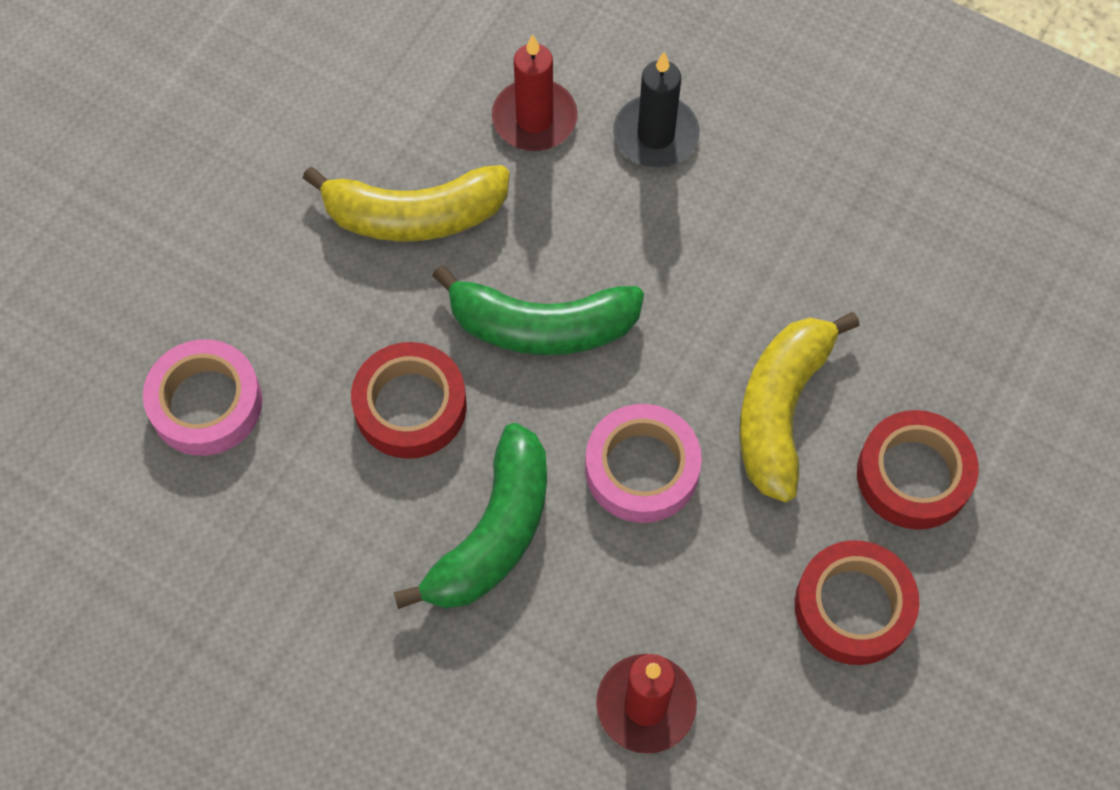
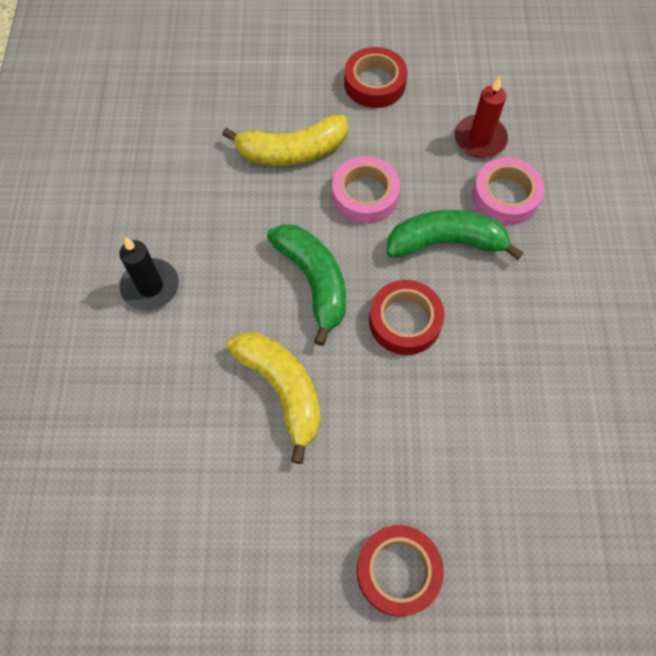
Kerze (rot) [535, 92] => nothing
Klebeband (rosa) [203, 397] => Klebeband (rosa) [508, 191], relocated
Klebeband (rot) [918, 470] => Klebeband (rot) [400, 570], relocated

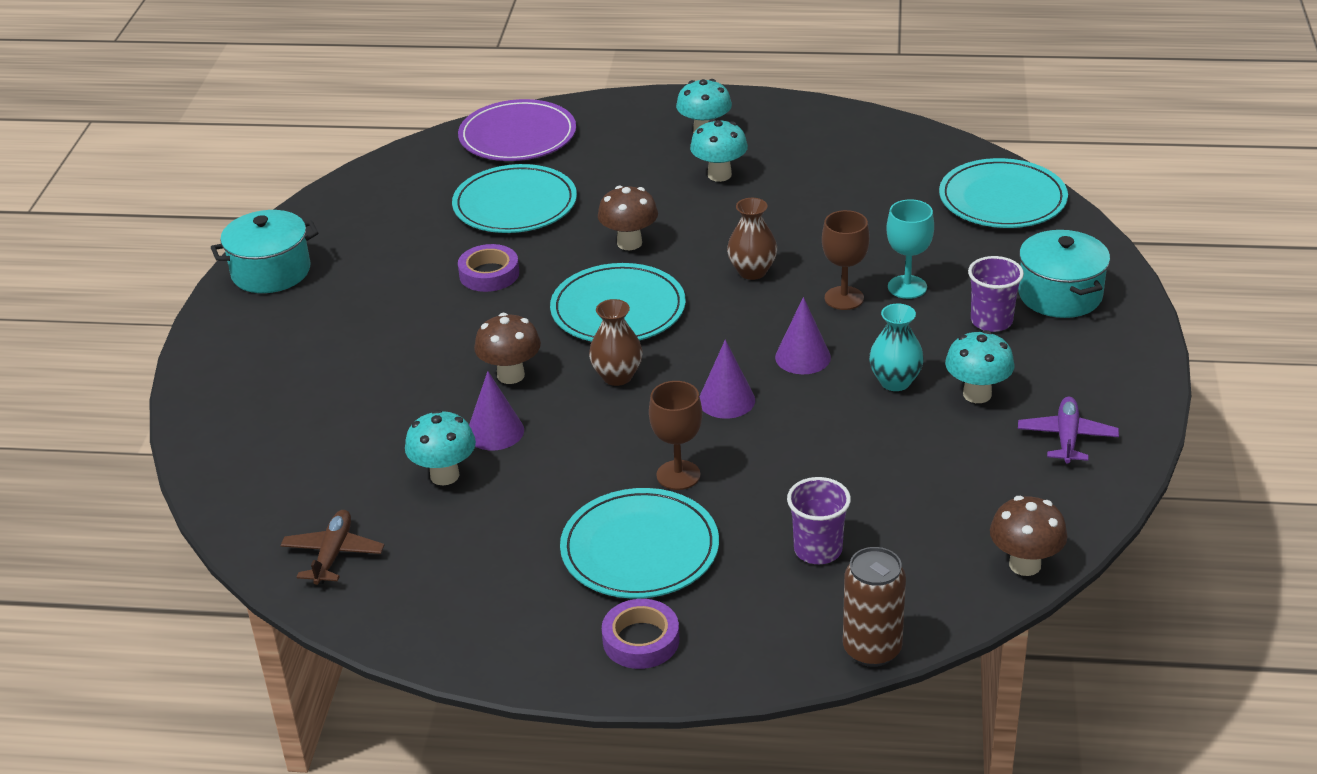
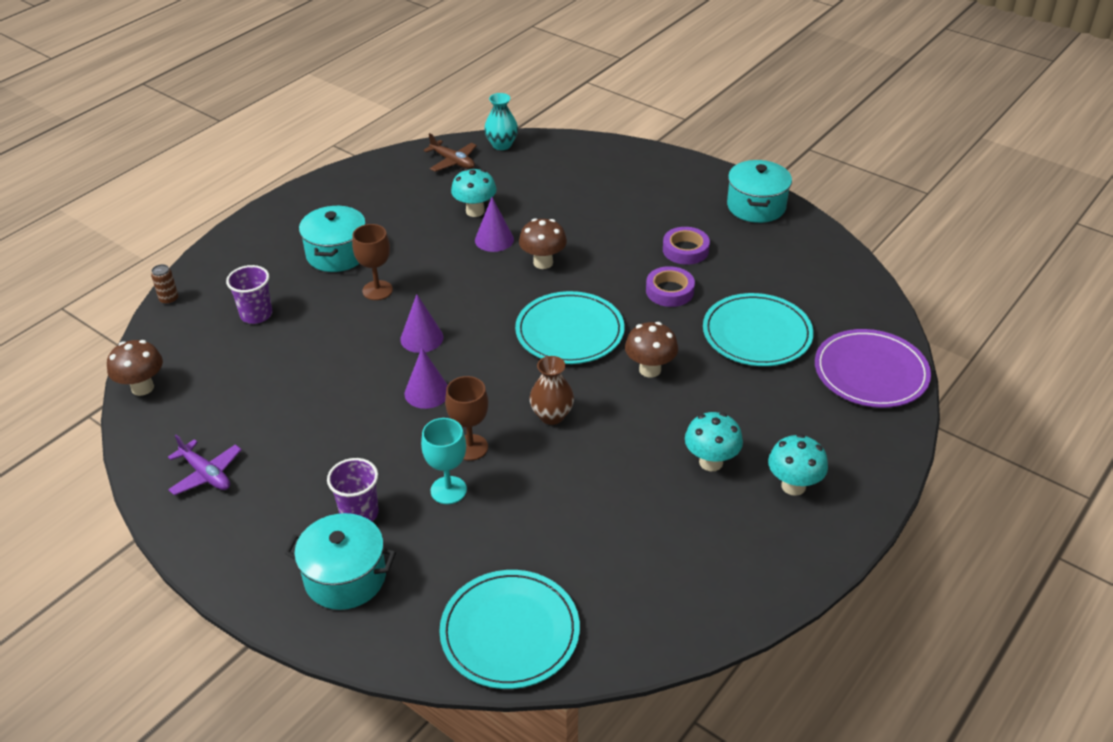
Vase (braun) [616, 342] => nothing
Pilz (türkis) [980, 366] => nothing
Klebeband (lila) [640, 634] => Klebeband (lila) [686, 246], relocated
Vase (türkis) [896, 347] => Vase (türkis) [501, 121], relocated
Teller (türkis) [639, 543] => Kochtopf (türkis) [332, 239]
Dose (braun) [874, 607] => Dose (braun) [165, 284], x0.53

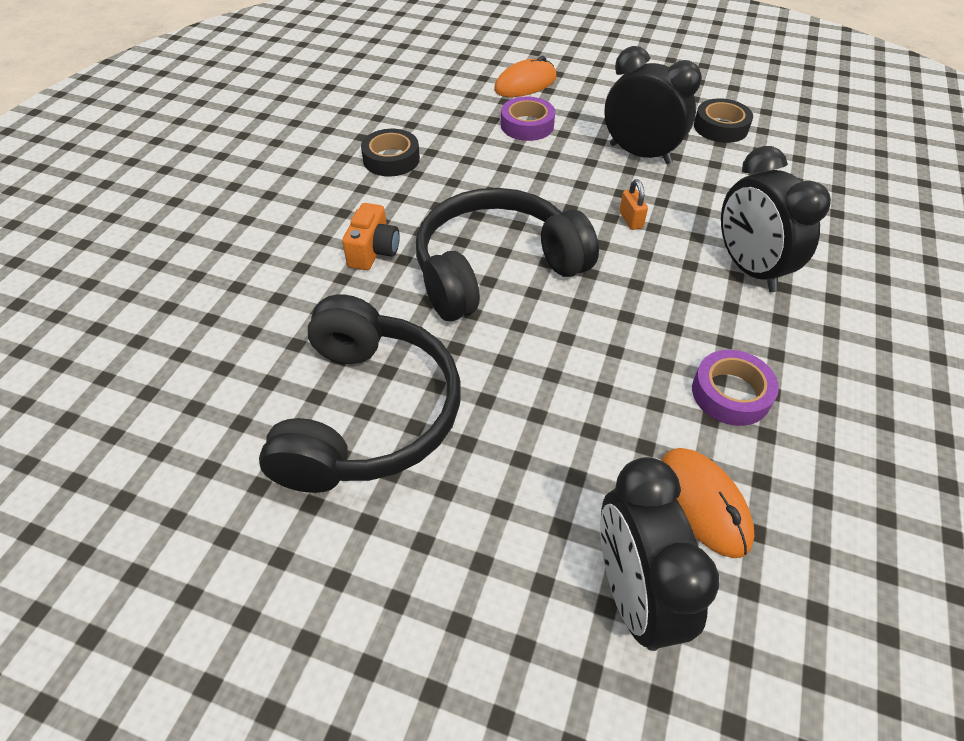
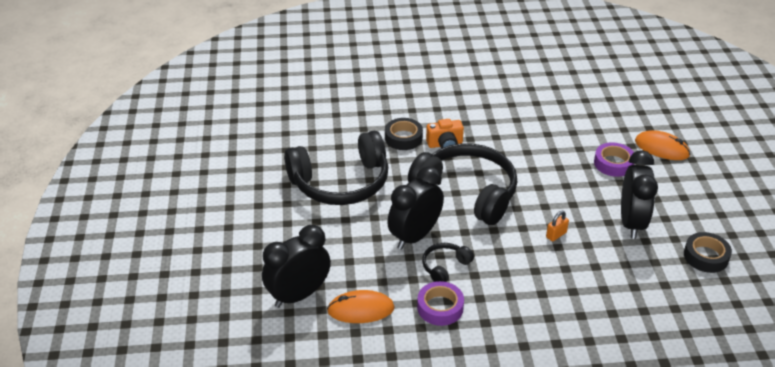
nothing => Kopfhörer (schwarz) [448, 262]
Klebeband (schwarz) [390, 152] => Klebeband (schwarz) [404, 134], relocated
Wecker (schwarz) [776, 219] => Wecker (schwarz) [415, 208], relocated
Computermaus (orange) [707, 503] => Computermaus (orange) [361, 306], 45 degrees clockwise

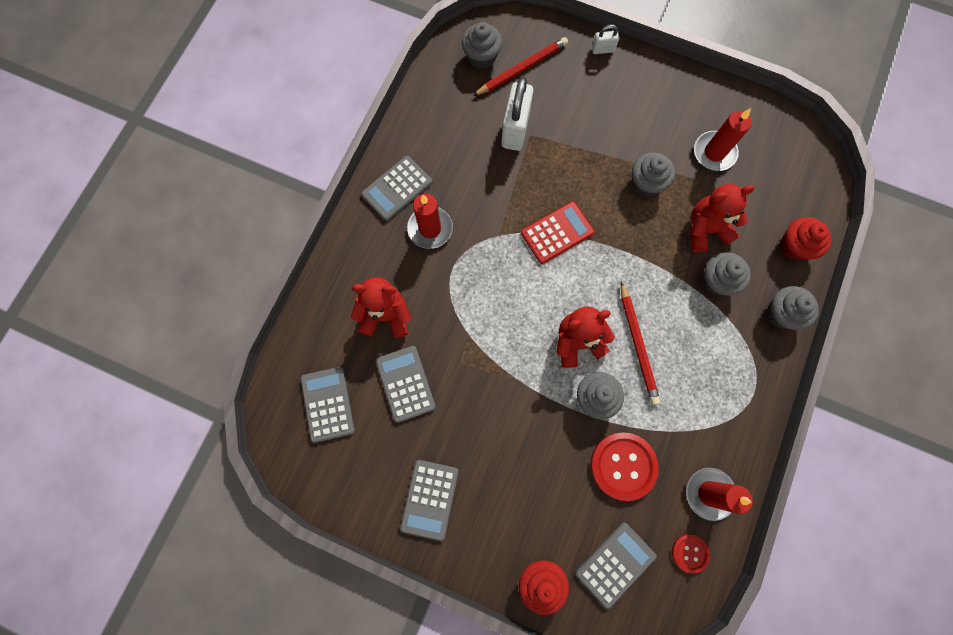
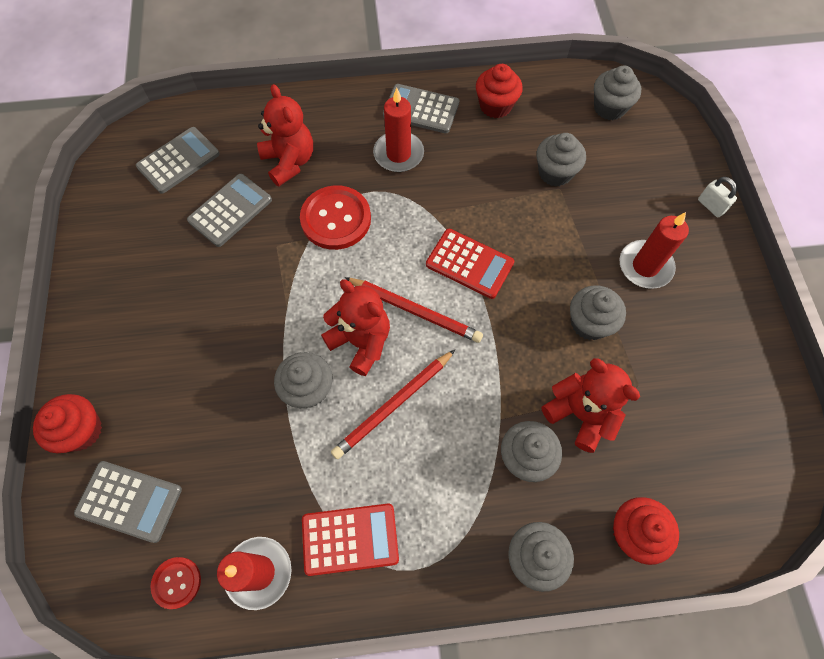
Taschenrechner (grau) [429, 500] => nothing
nothing => Taschenrechner (rot) [350, 540]
nothing => Muffin (rot) [499, 91]
Bleistift (rot) [520, 66] => Bleistift (rot) [413, 310], relocated
Knopf (rot) [625, 466] => Knopf (rot) [335, 218], relocated
Kerze (rot) [723, 139] => Kerze (rot) [654, 250], relocated
Vorhängeschloss (weiß) [517, 114] => Muffin (grau) [561, 160]

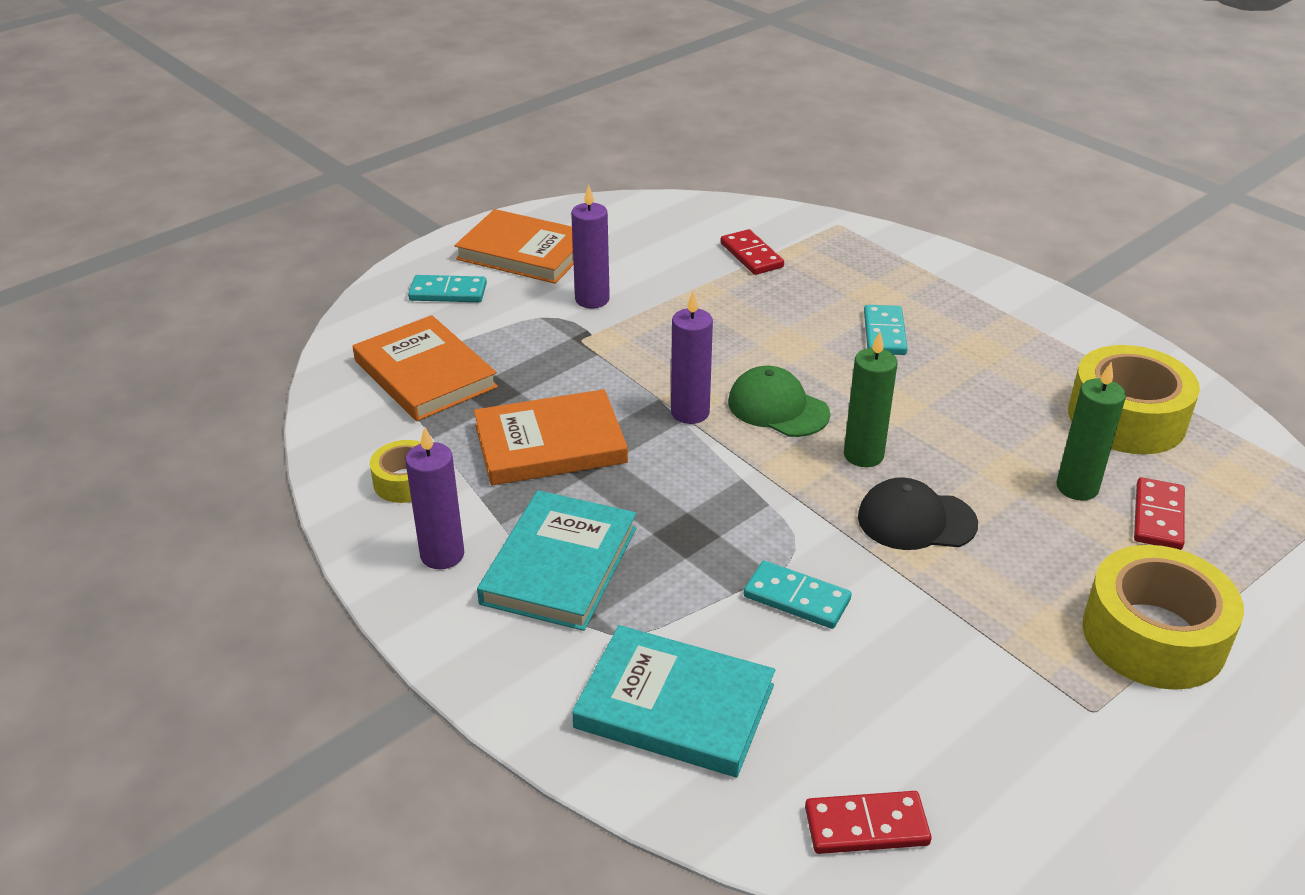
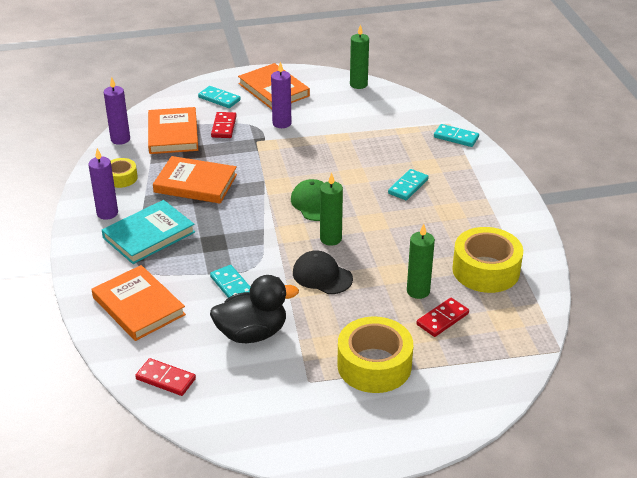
nothing => Ente (schwarz) [254, 309]
nothing => Kerze (grün) [359, 56]
nothing => Dominostein (türkis) [456, 135]
Kerze (lila) [692, 358] => Kerze (lila) [117, 111], relocated
Dominostein (rot) [752, 252] => Dominostein (rot) [224, 125], relocated
Buch (türkis) [673, 701] => Buch (orange) [139, 303]

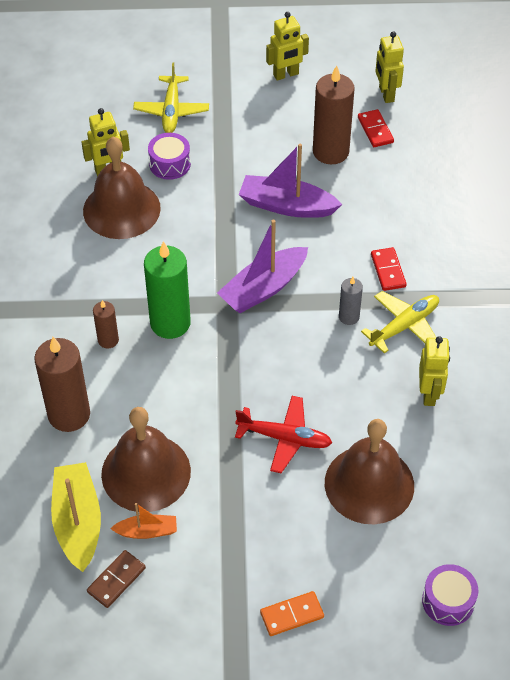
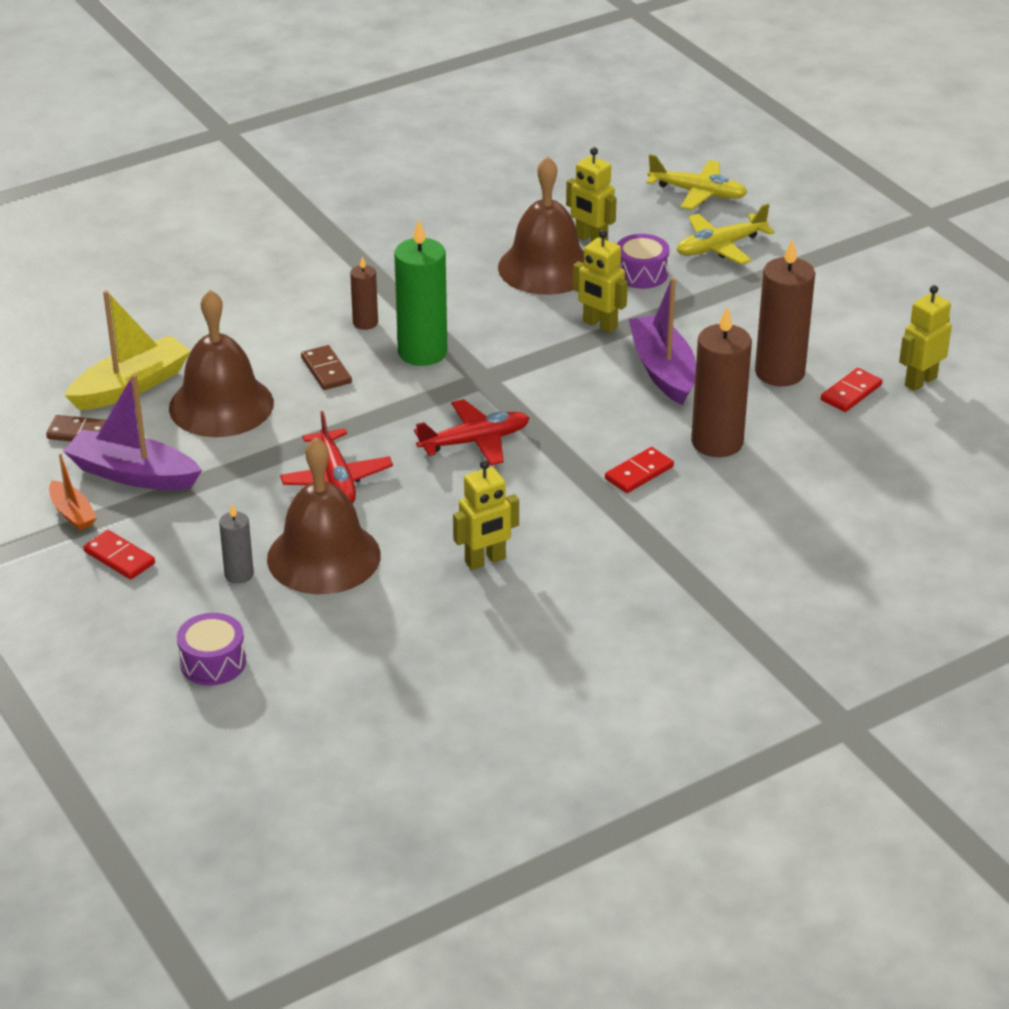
nothing => Dominostein (braun) [326, 367]
nothing => Flugzeug (rot) [471, 432]
Kerze (braun) [62, 384] => Kerze (braun) [721, 381], relocated
Boot (orange) [143, 521] => Boot (orange) [73, 492], relocated
Boot (lila) [262, 266] => Boot (lila) [132, 432], relocated
Roboter (gelb) [287, 46] => Roboter (gelb) [600, 281], relocated
Kerze (grau) [351, 301] => Kerze (grau) [236, 544], relocated
Flugzeug (gelb) [400, 322] => Flugzeug (gelb) [696, 182], relocated
Dominostein (orange) [292, 613] => Dominostein (rot) [119, 555]

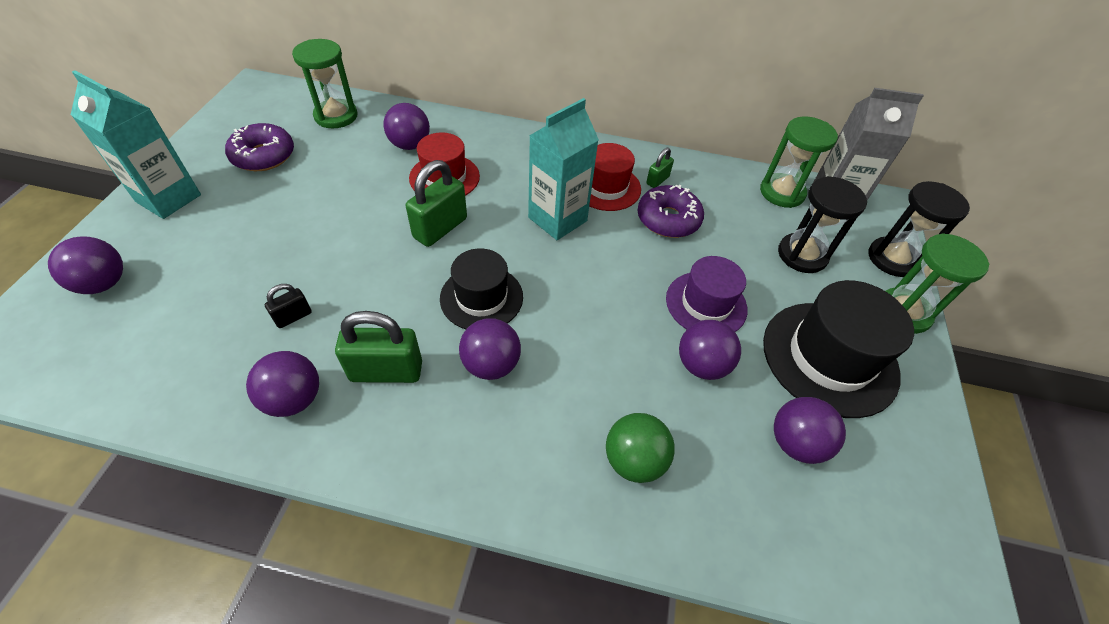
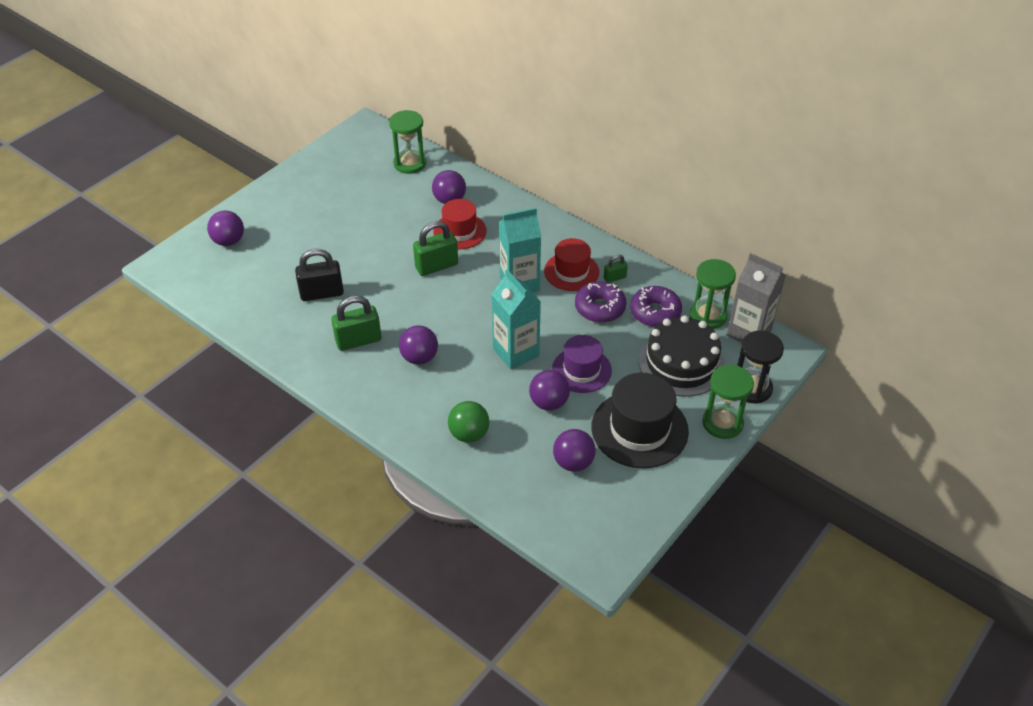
Ball (lila) [282, 384] => nothing
Hut (schwarz) [481, 288] => nothing
Getränkekarton (türkis) [136, 144] => Getränkekarton (türkis) [516, 319], relocated
Donut (lila) [259, 147] => Donut (lila) [656, 306], relocated
Sanduhr (schwarz) [822, 224] => Kuchen (schwarz) [682, 356]
Vorhängeschloss (grün) [378, 347] => Vorhängeschloss (grün) [356, 323], 45 degrees counterclockwise
Vorhängeschloss (schwarz) [288, 306] => Vorhängeschloss (schwarz) [319, 275], x1.89

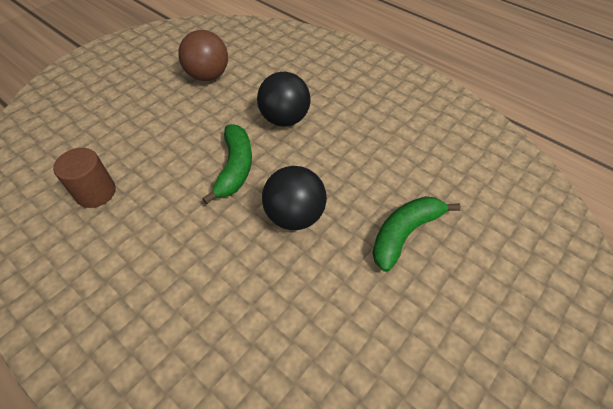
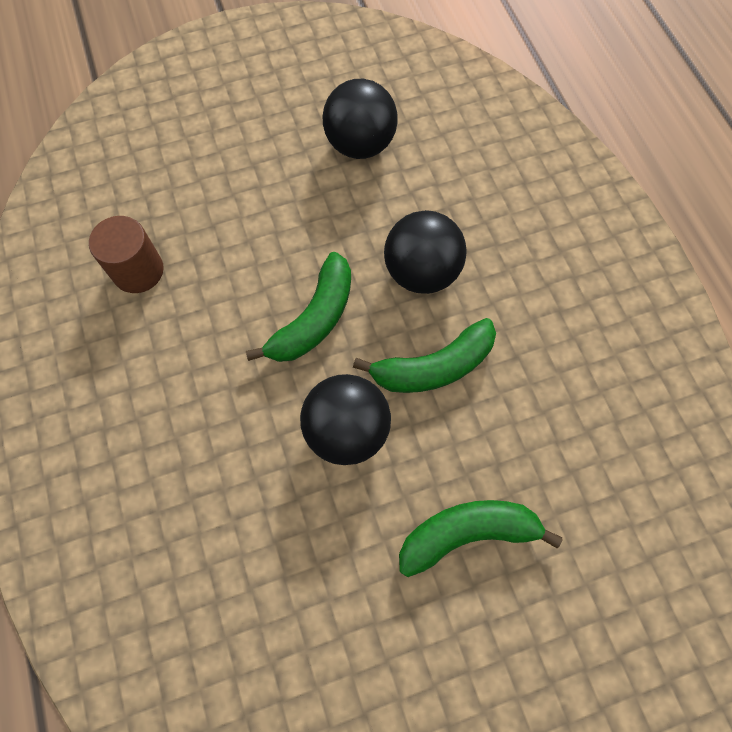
nothing => Banane (grün) [424, 355]
Ball (braun) [203, 55] => Ball (schwarz) [360, 119]

